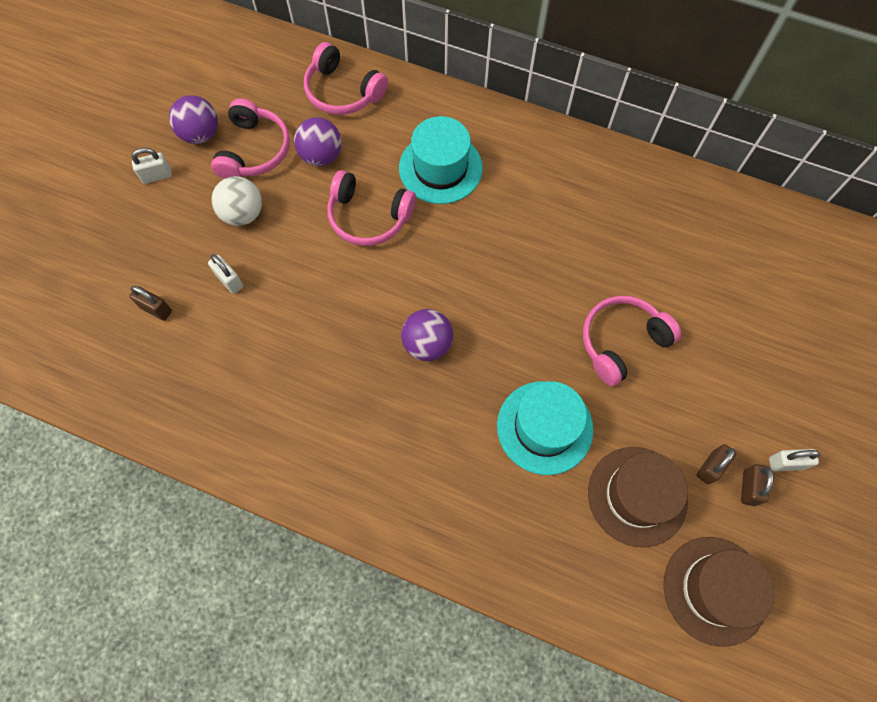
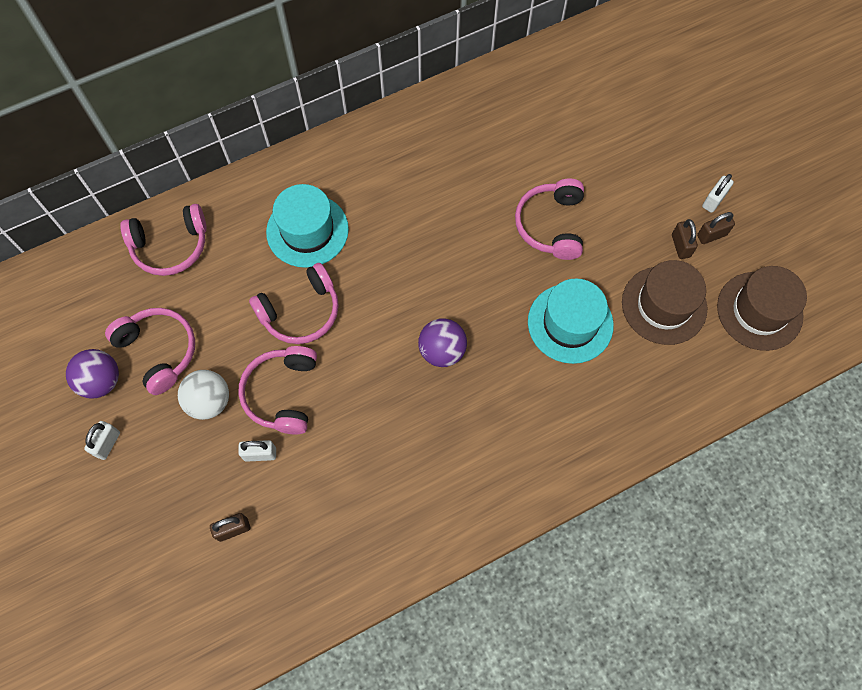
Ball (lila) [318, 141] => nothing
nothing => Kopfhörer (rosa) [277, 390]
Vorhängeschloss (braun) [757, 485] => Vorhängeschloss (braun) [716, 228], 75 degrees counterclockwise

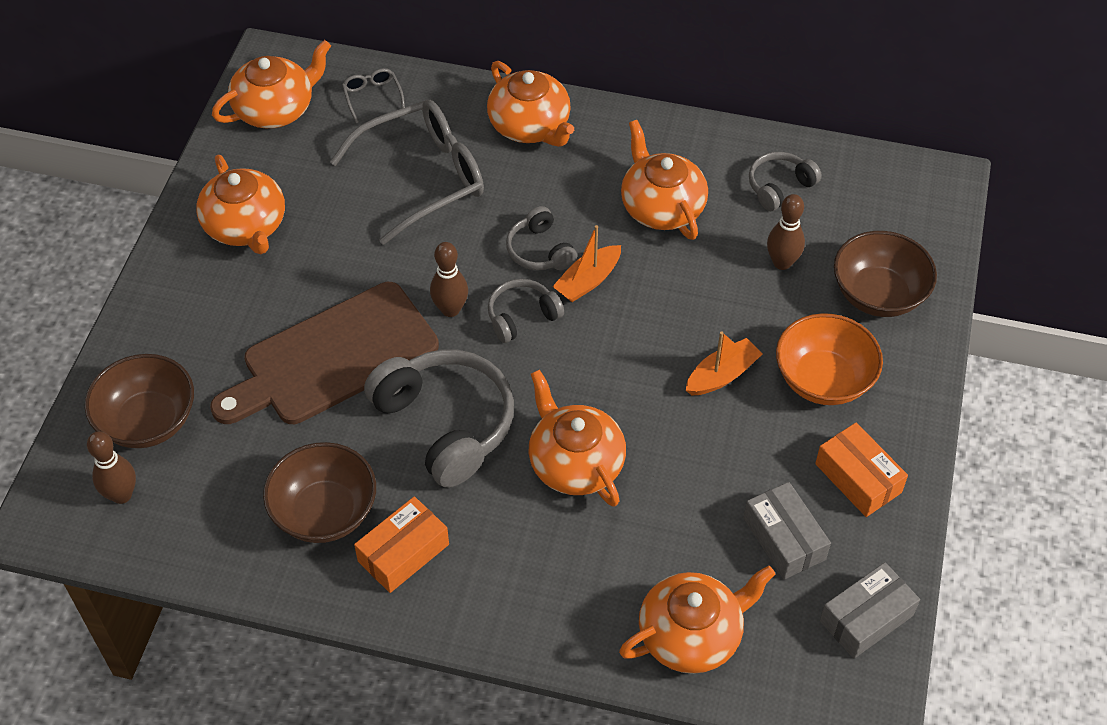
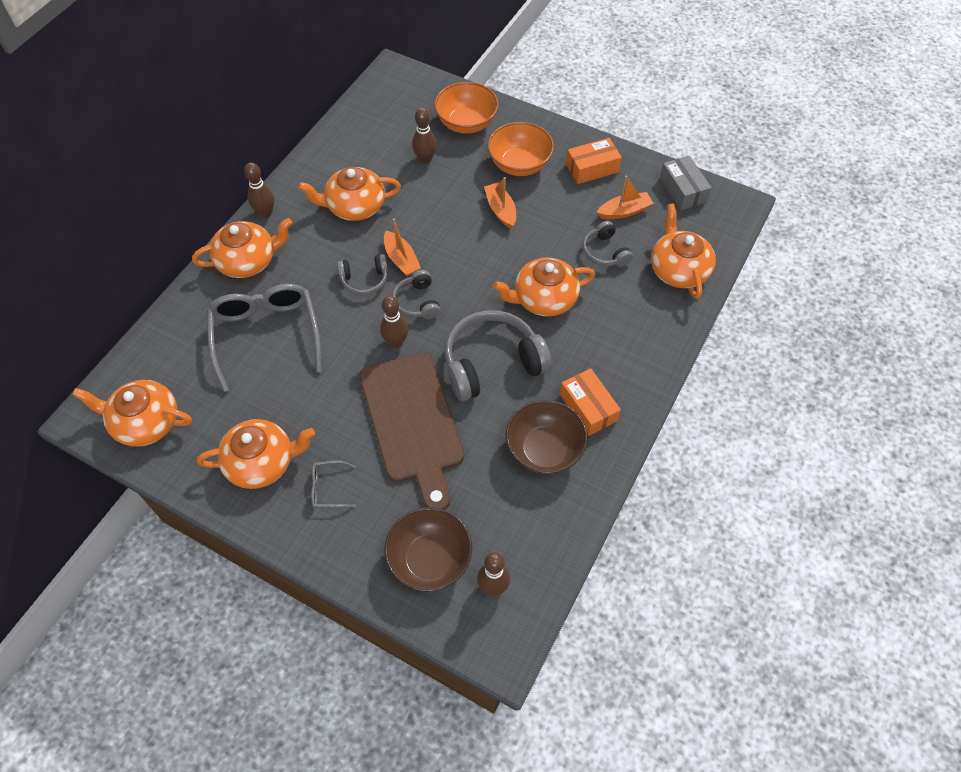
nothing => Bowlingkegel (braun) [259, 190]
Brille (grau) [373, 95] => Brille (grau) [333, 484], relocated
Kopfhörer (grau) [785, 181] => Kopfhörer (grau) [607, 244], relocated
Schachtel (grau) [787, 531] => Boot (orange) [625, 197]
Schüssel (braun) [885, 274] => Schüssel (orange) [466, 108]
Teekanne (orange) [271, 84] => Teekanne (orange) [132, 413], 60 degrees counterclockwise

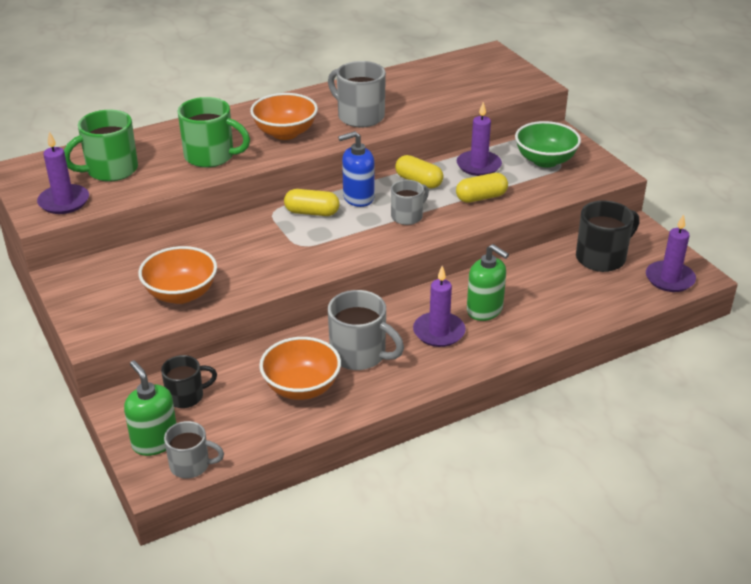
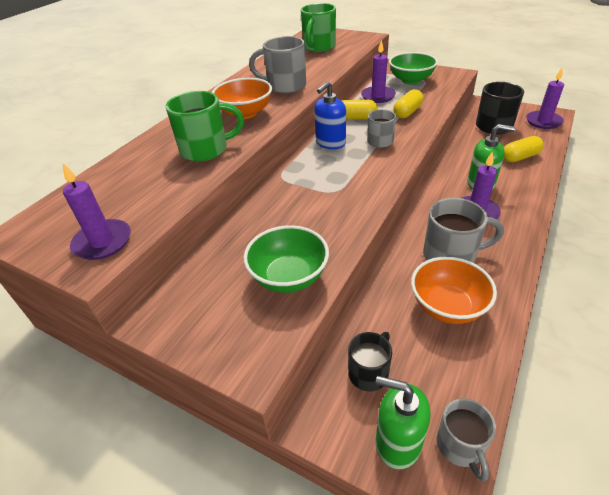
Tasse (grün) [101, 146] => Tasse (grün) [318, 27], relocated
Kapsel (gelb) [312, 202] => Kapsel (gelb) [524, 149], relocated
Schüssel (orange) [177, 275] => Schüssel (grün) [286, 259]
Tasse (grau) [194, 449] => Tasse (grau) [466, 440], 105 degrees clockwise

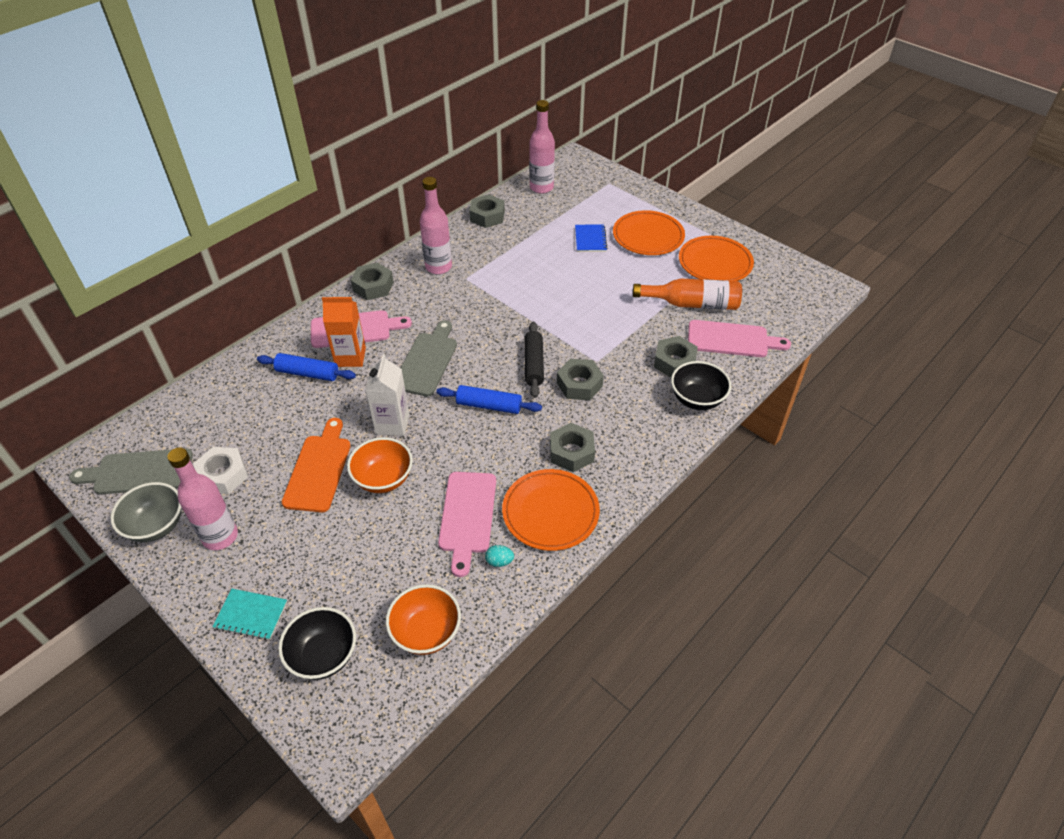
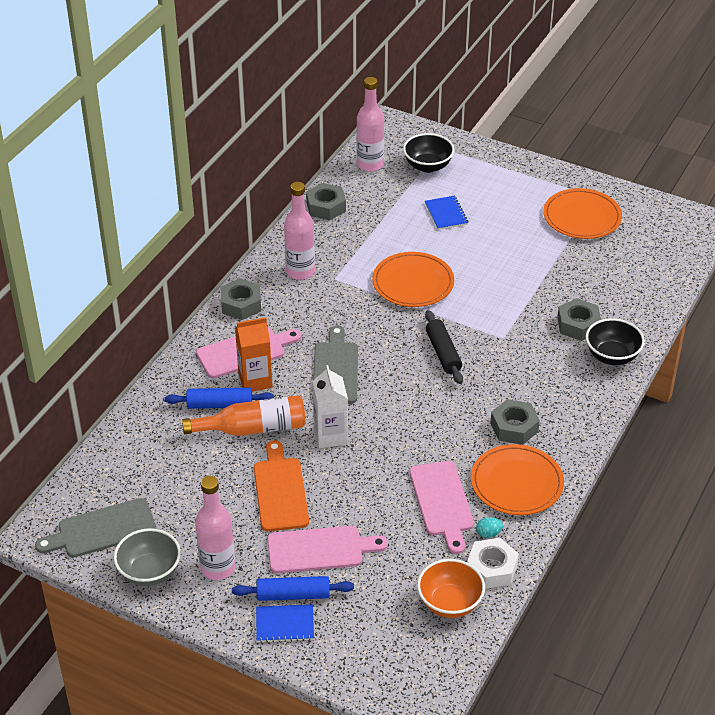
Schüssel (orange) [380, 465] => nothing
Sechskantmutter (grau) [580, 379] => nothing
Sechskantmutter (weiß) [220, 470] => Sechskantmutter (weiß) [493, 563], relocated
Schüssel (schwarz) [317, 643] => Schüssel (schwarz) [428, 153], relocated
Nudelholz (blau) [489, 399] => Nudelholz (blau) [293, 588], relocated
Teller (orange) [649, 232] => Teller (orange) [413, 279], relocated
Flasche (orange) [687, 294] => Flasche (orange) [244, 415], relocated
Schneidebrett (rosa) [739, 338] => Schneidebrett (rosa) [327, 549], relocated
Notizbuch (türkis) [249, 614] => Notizbuch (blau) [285, 623]

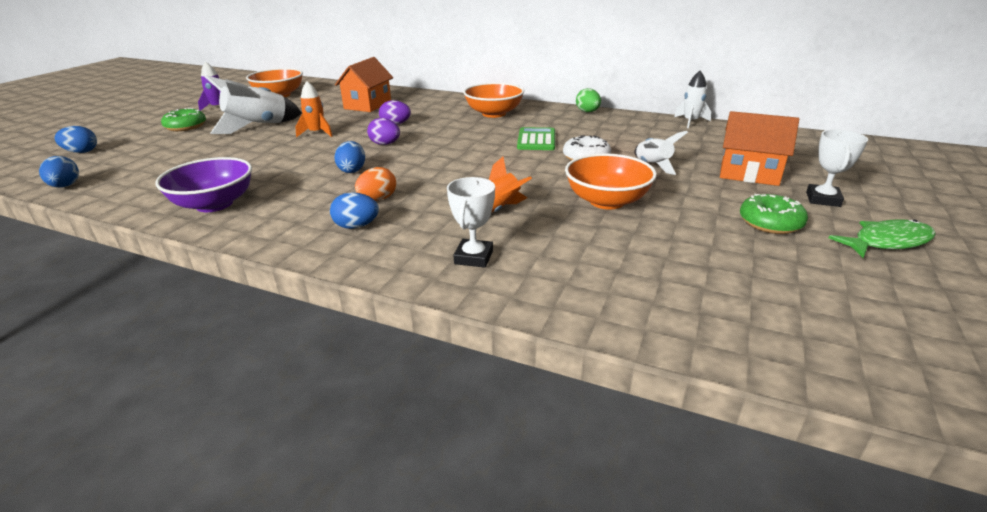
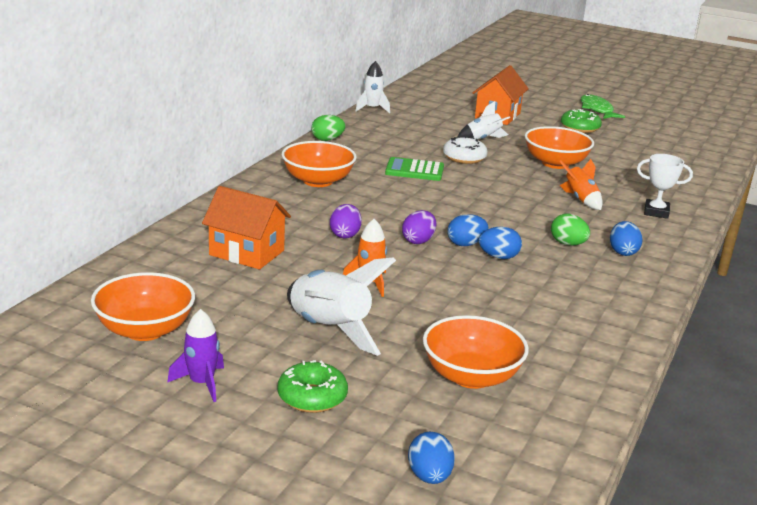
Schüssel (lila) [203, 184] => nothing
Pokal (weiß) [837, 168] => nothing
nothing => Schüssel (orange) [476, 352]
Ei (blau) [59, 172] => Ei (blau) [468, 230], relocated
Ei (orange) [375, 184] => Ei (grün) [570, 230]

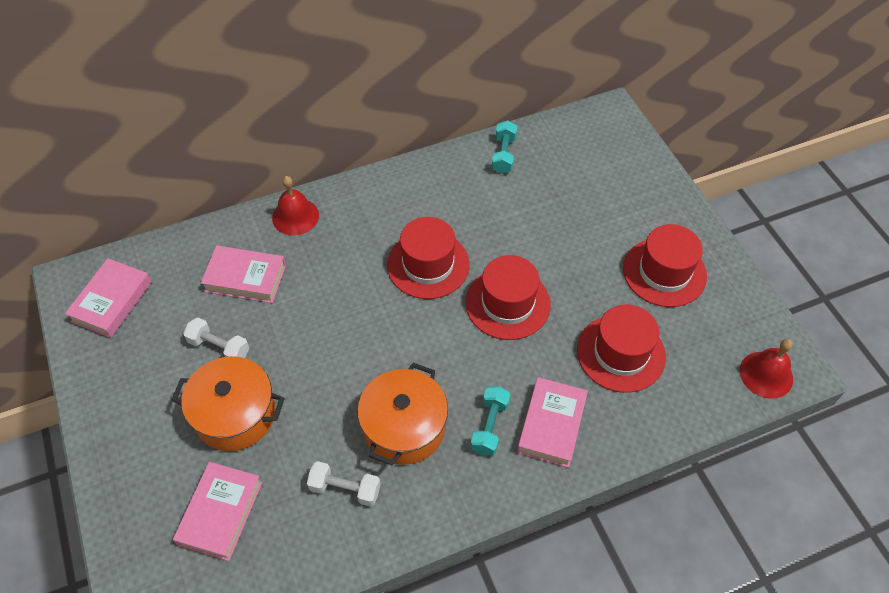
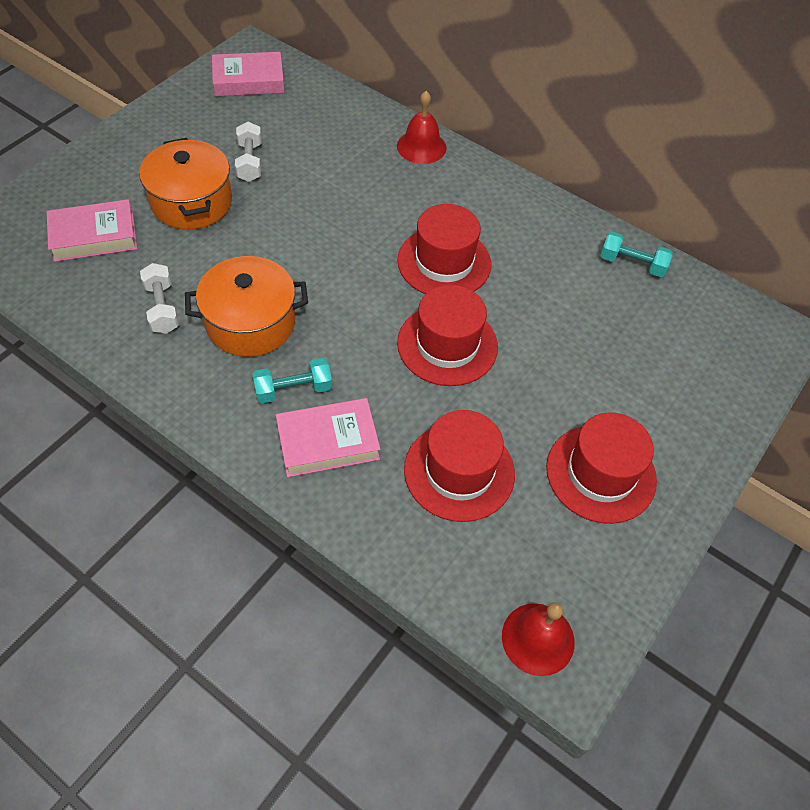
Buch (rosa) [243, 274] => nothing
Hantel (türkis) [504, 147] => Hantel (türkis) [636, 254], 45 degrees clockwise

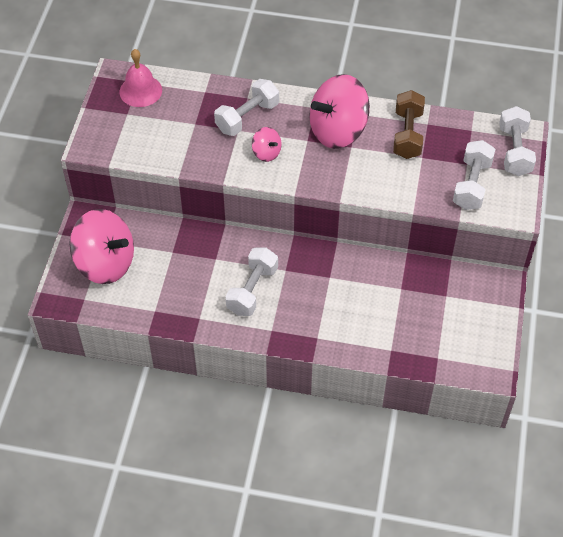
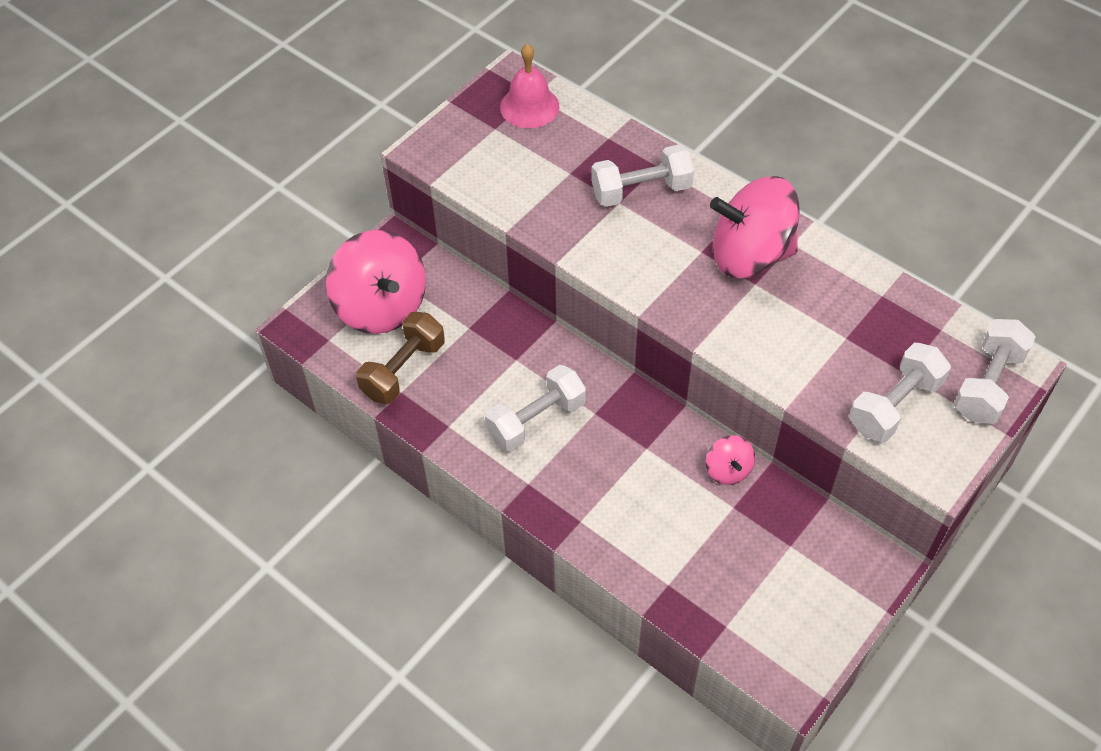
Kreisel (rosa) [267, 144] => Kreisel (rosa) [730, 460], relocated
Hantel (braun) [409, 124] => Hantel (braun) [400, 358], relocated

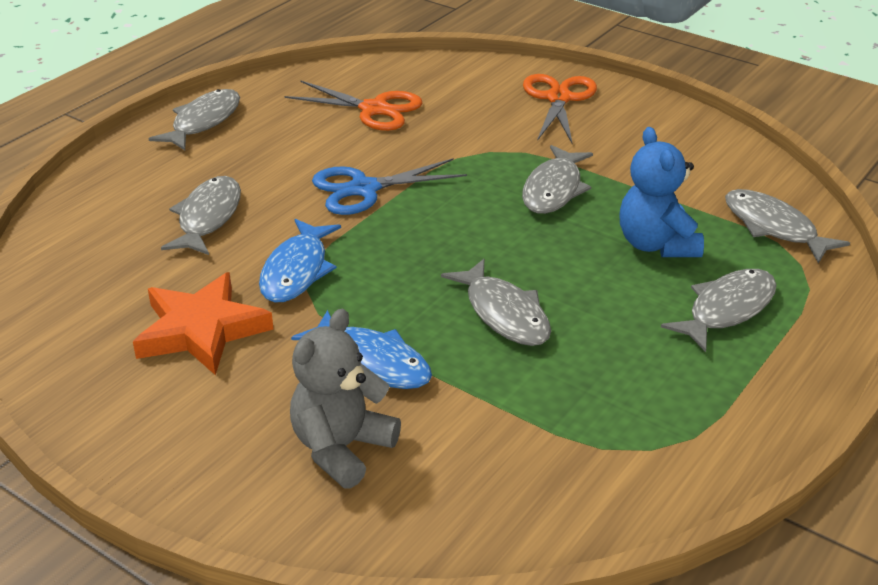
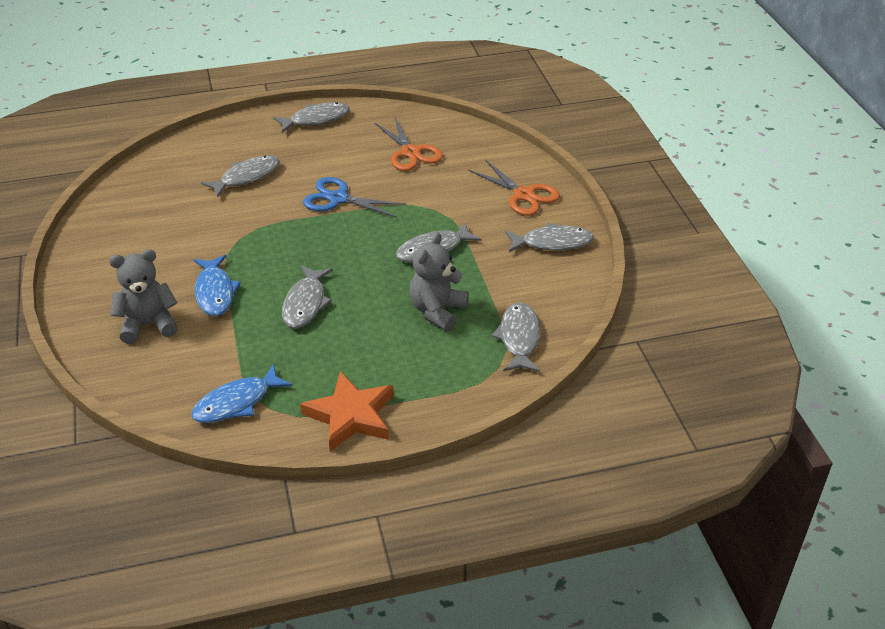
Stern (orange) [203, 323] => Stern (orange) [347, 411], relocated
Fisch (blau) [300, 261] => Fisch (blau) [241, 393], relocated
Fisch (grau) [719, 310] => Fisch (grau) [549, 237], relocated
Teddybär (blau) [661, 192] => Teddybär (grau) [439, 281]
Schere (orange) [560, 109] => Schere (orange) [514, 187], 90 degrees clockwise

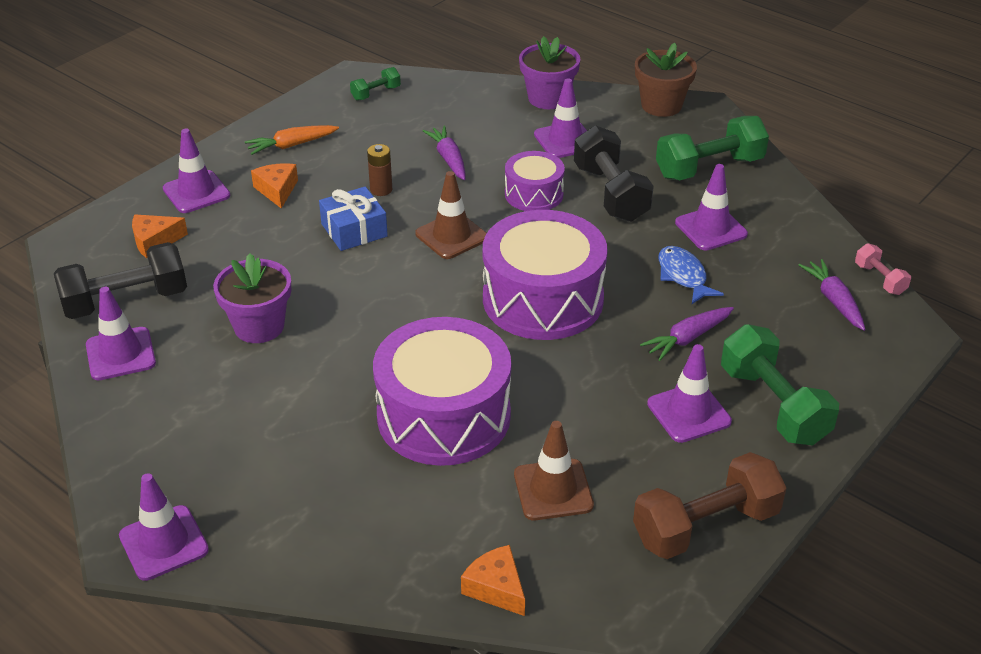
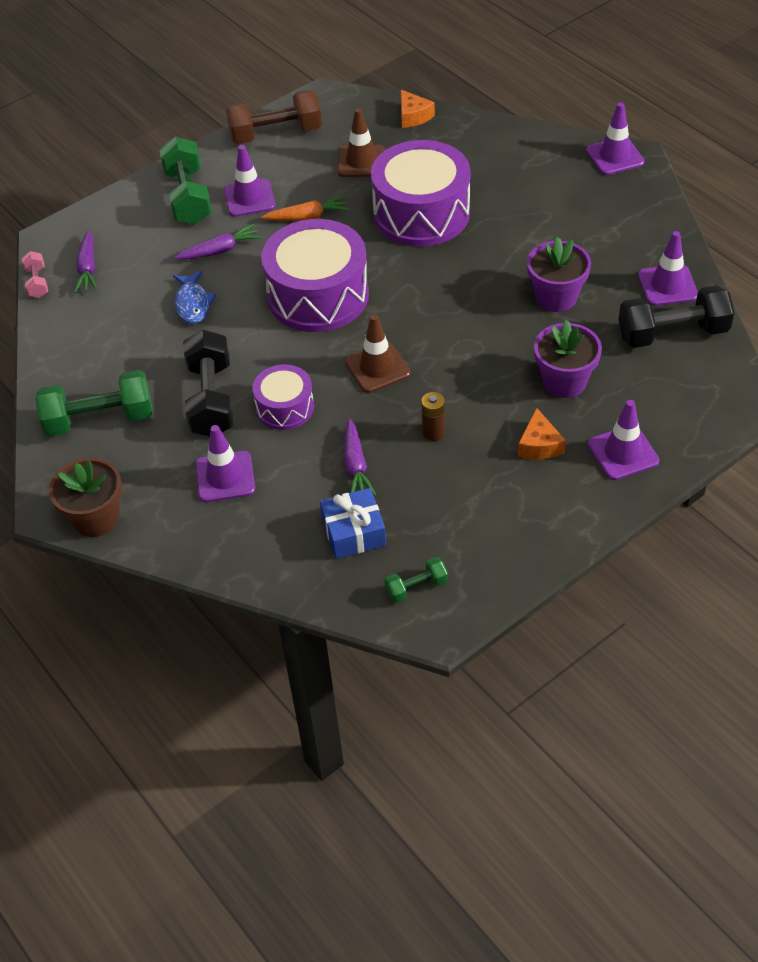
Käse (orange) [160, 236] => nothing
Leitkegel (lila) [711, 207] => nothing
Karotte (orange) [292, 140] => Karotte (orange) [305, 208], relocated
Geschenk (blau) [353, 219] => Geschenk (blau) [353, 523], relocated
Blumentopf (lila) [549, 72] => Blumentopf (lila) [568, 359], relocated

